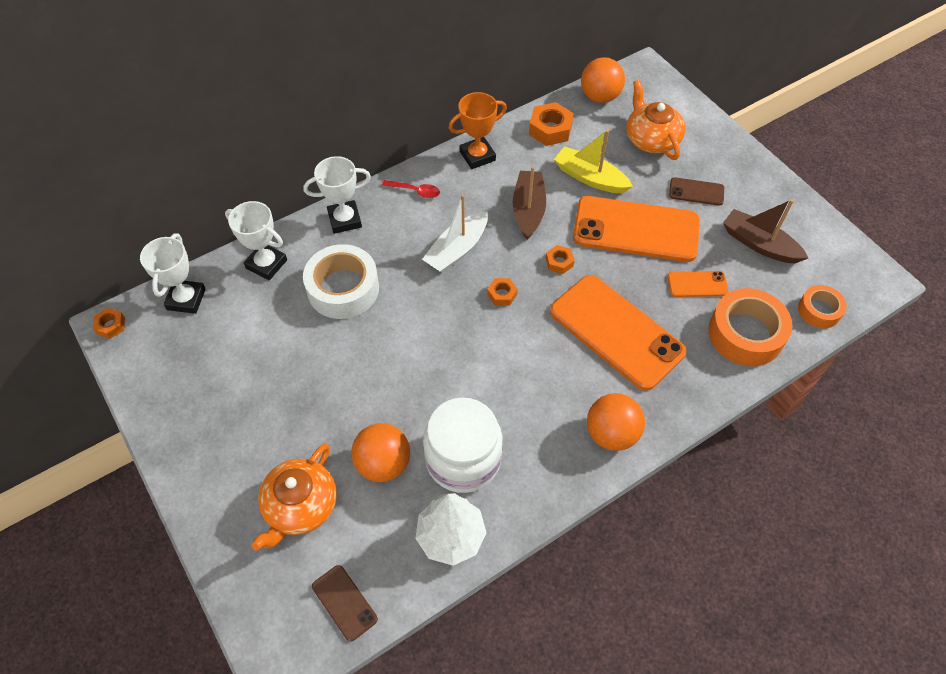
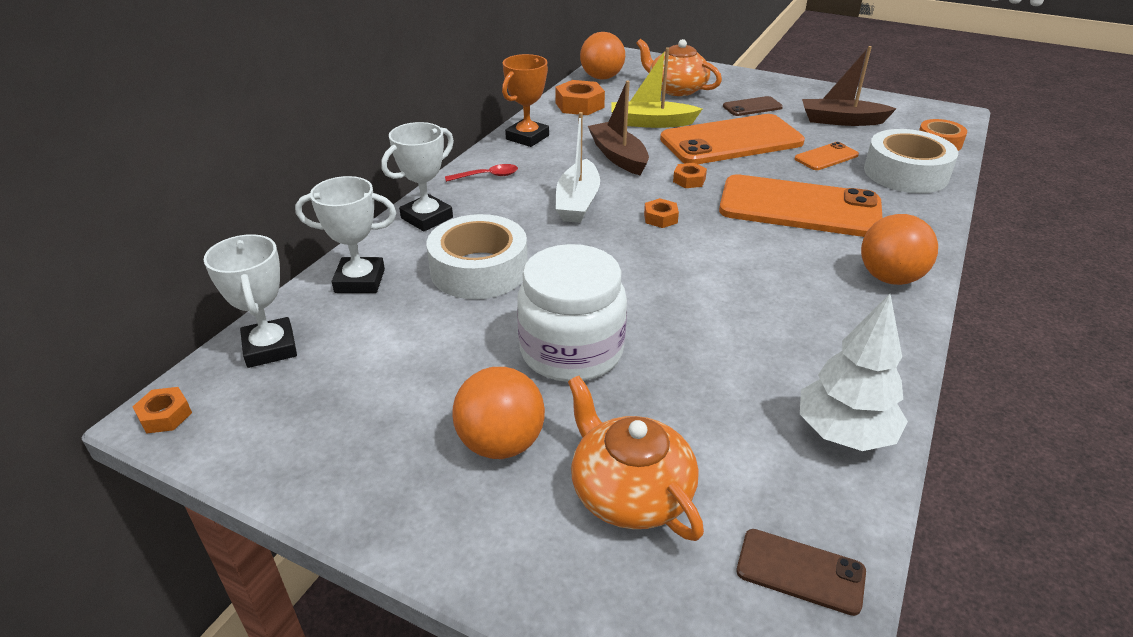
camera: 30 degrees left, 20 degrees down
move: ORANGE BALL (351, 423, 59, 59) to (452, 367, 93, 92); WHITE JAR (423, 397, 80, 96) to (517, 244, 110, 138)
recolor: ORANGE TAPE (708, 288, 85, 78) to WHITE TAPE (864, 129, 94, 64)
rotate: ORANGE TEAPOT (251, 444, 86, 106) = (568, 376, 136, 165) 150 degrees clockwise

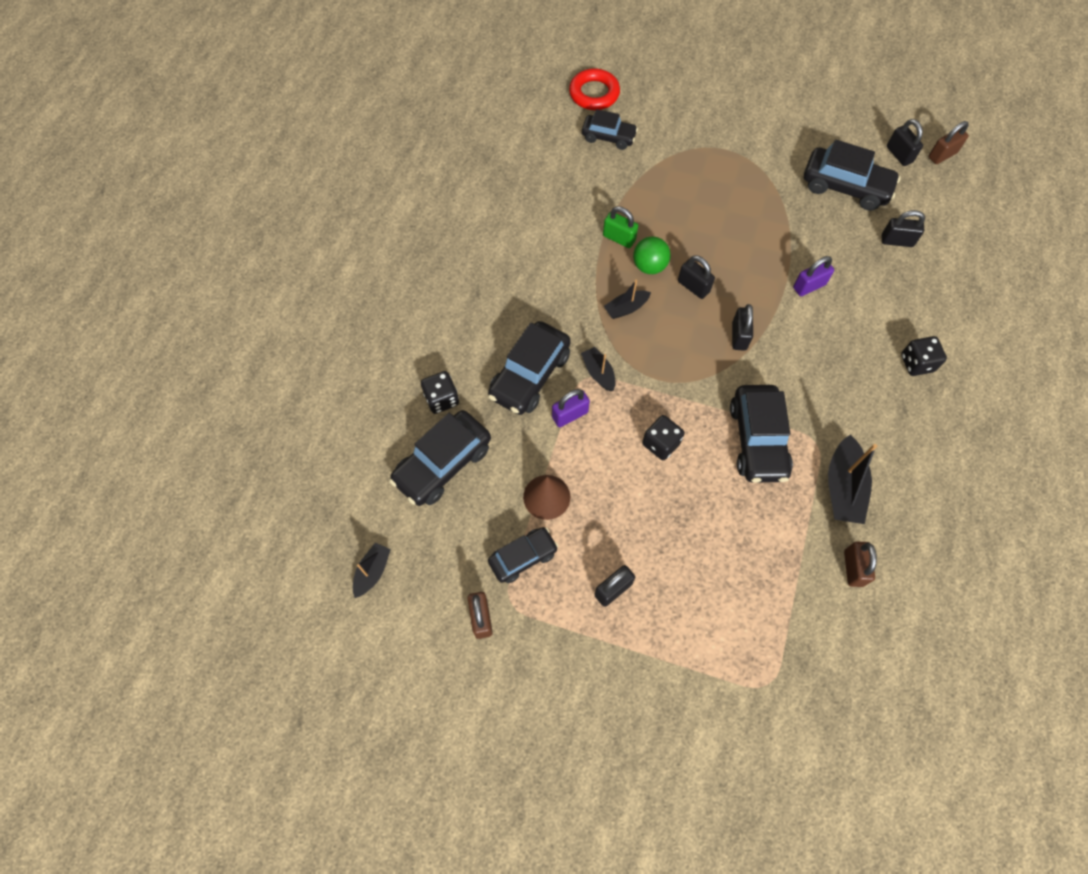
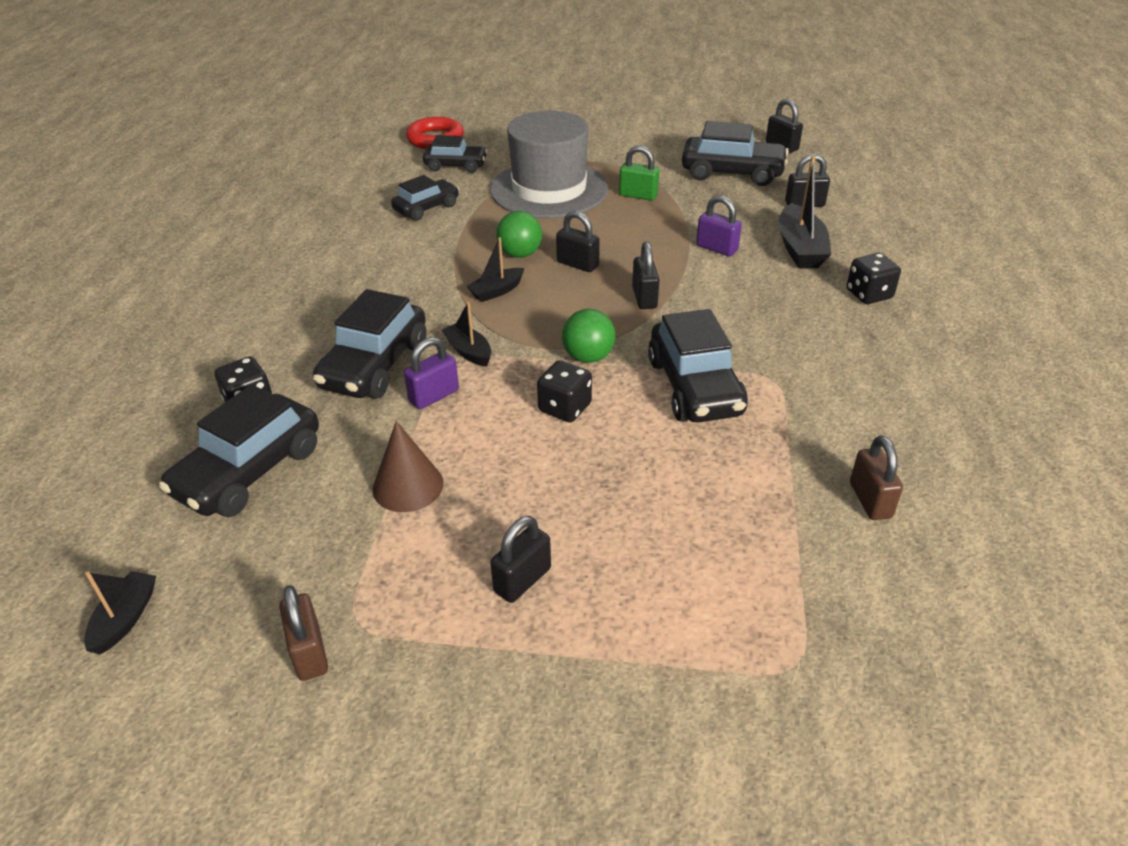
camera: 10 degrees left, 25 degrees down
delete: BROWN PADLOCK (928, 121, 41, 43)
insert: GREY HAT (490, 111, 119, 107); GREEN BALL (562, 309, 53, 54)
move: BLACK CAR (488, 527, 70, 56) to (391, 175, 68, 46); GREEN PADLOCK (603, 206, 35, 42) to (619, 146, 40, 55); BLACK BOAT (828, 434, 49, 90) to (778, 156, 53, 113)
rotate: PURPLE PADLOCK (793, 256, 41, 40) = (696, 195, 46, 61) 75 degrees clockwise

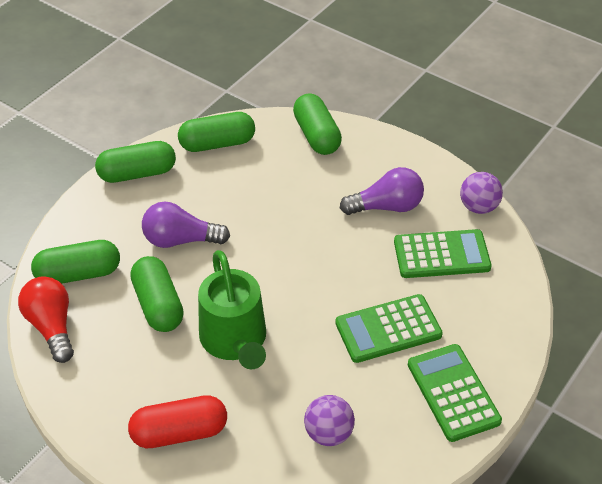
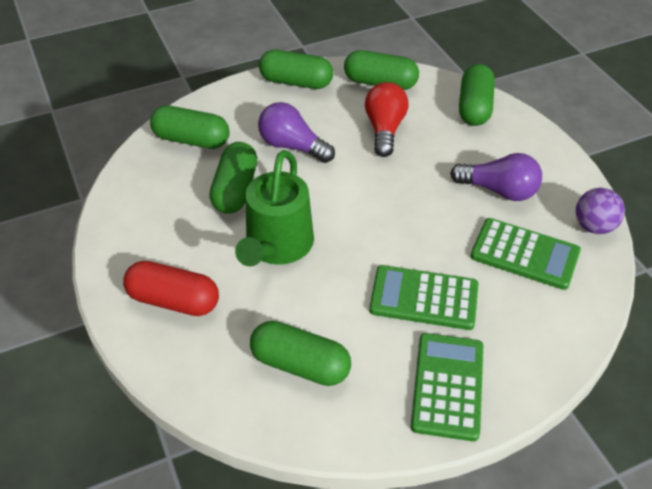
camera: 30 degrees right, 0 degrees up
move: RED LIGHT BULB (18, 276, 56, 87) to (365, 82, 43, 75)
replace: PURPLE BALL (304, 395, 51, 51) to GREEN CAPSULE (250, 321, 101, 65)

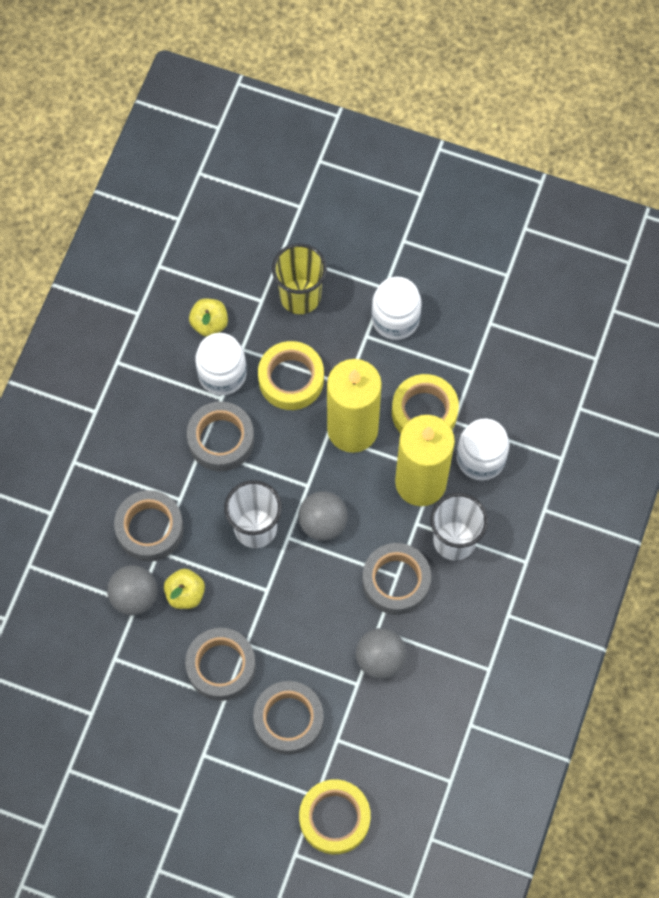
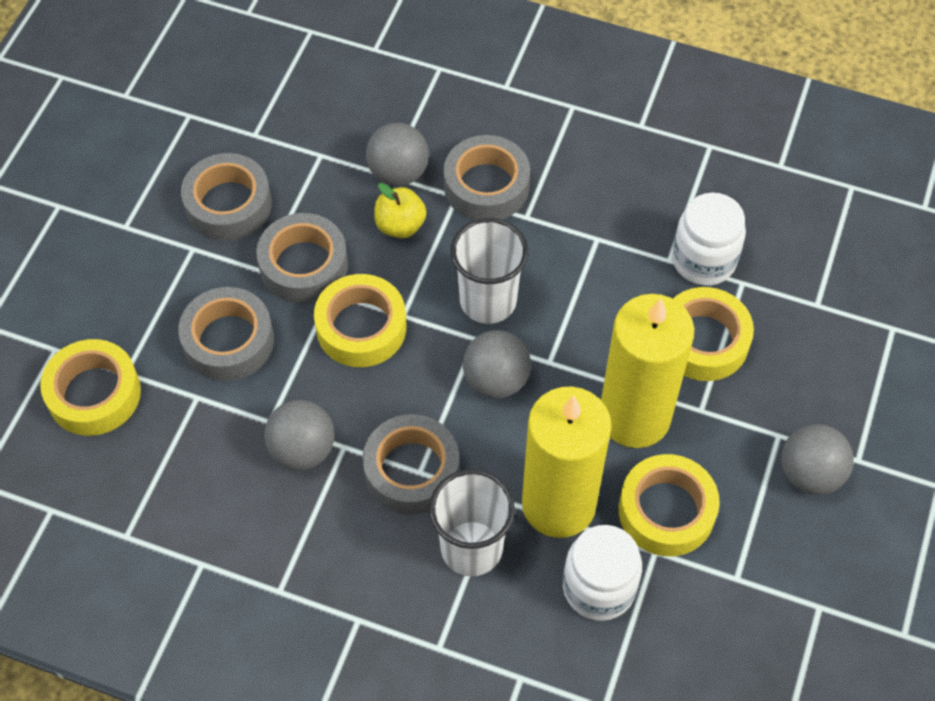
camera: 90 degrees right, 10 degrees down
delete: YELLOW APPLE (189, 299, 39, 38); YELLOW CUP (272, 243, 55, 71)
insert: YELLOW TAPE (314, 274, 92, 93)
move: GREY TAPE (187, 401, 67, 70) to (181, 153, 91, 88)
replace: WHITE JAR (371, 277, 51, 63) to GREY BALL (781, 424, 73, 71)

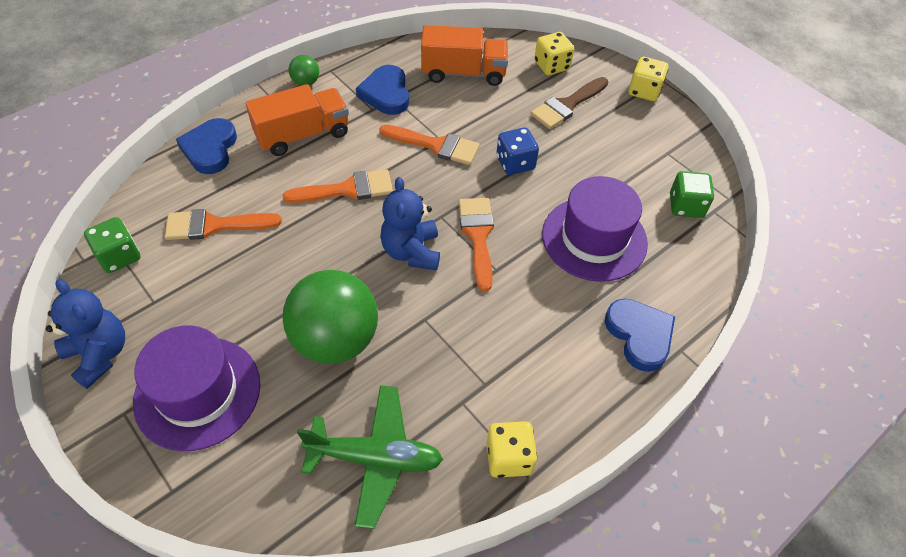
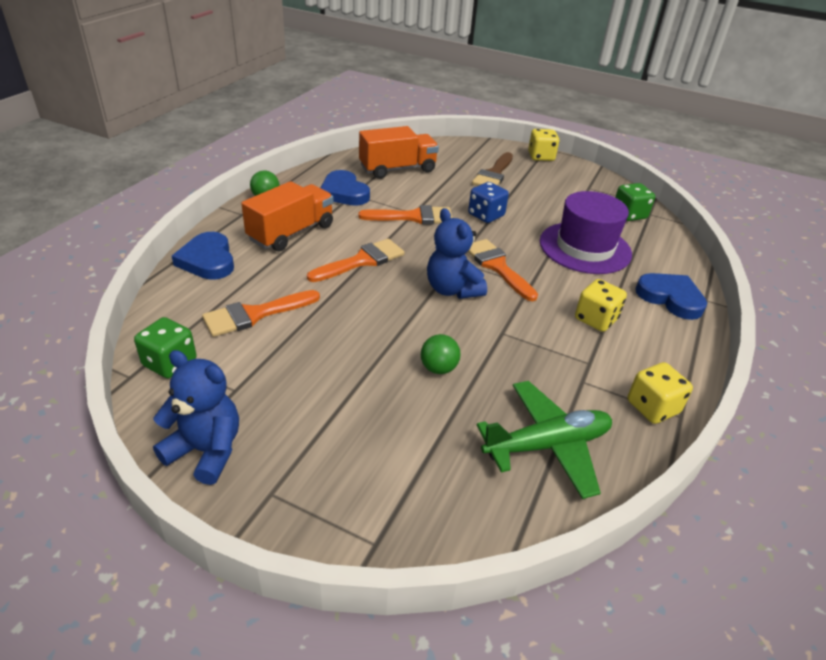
camera: 25 degrees left, 15 degrees down
delete: PURPLE HAT (133, 325, 127, 126)
move: YELLOW DICE (534, 32, 40, 43) to (575, 279, 52, 53)
resize: GREEN BALL (282, 270, 96, 94) = (421, 334, 40, 40) x0.43

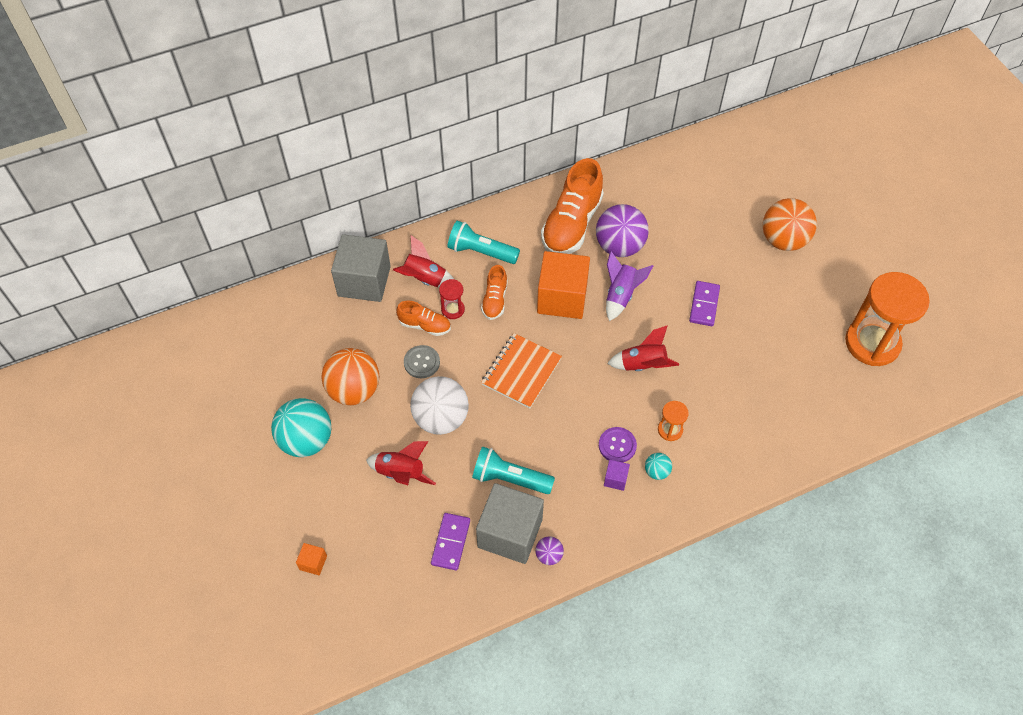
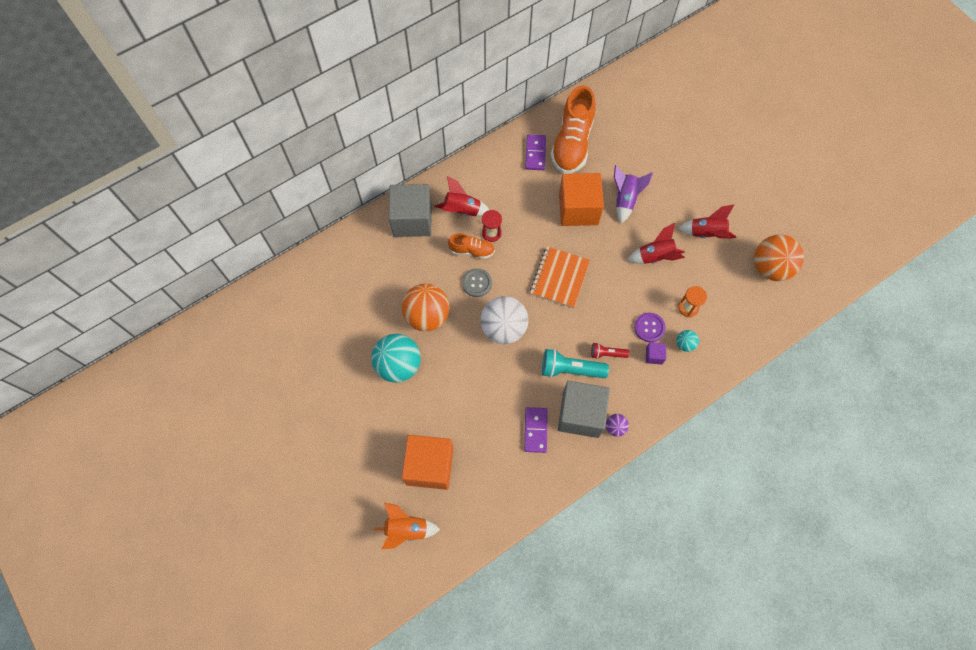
camera: 10 degrees left, 10 degrees up
delete: TURQUOISE FLASHLIGHT (448, 221, 72, 43); ORANGE SHOE (481, 265, 27, 55); PURPLE BALL (596, 204, 53, 53); ORANGE HOURGLASS (845, 272, 85, 94)
insert: ORANGE ROCKET (373, 503, 67, 46); RED FLASHLIGHT (591, 343, 38, 16)
move: PURPLE DOMINO (689, 281, 31, 45) to (525, 134, 21, 36); RED ROCKET (366, 441, 70, 44) to (679, 204, 57, 35); ORANGE BALL (763, 198, 54, 53) to (754, 234, 50, 47)
resize: ORANGE CUBE (296, 543, 31, 32) = (402, 435, 51, 55) x2.41

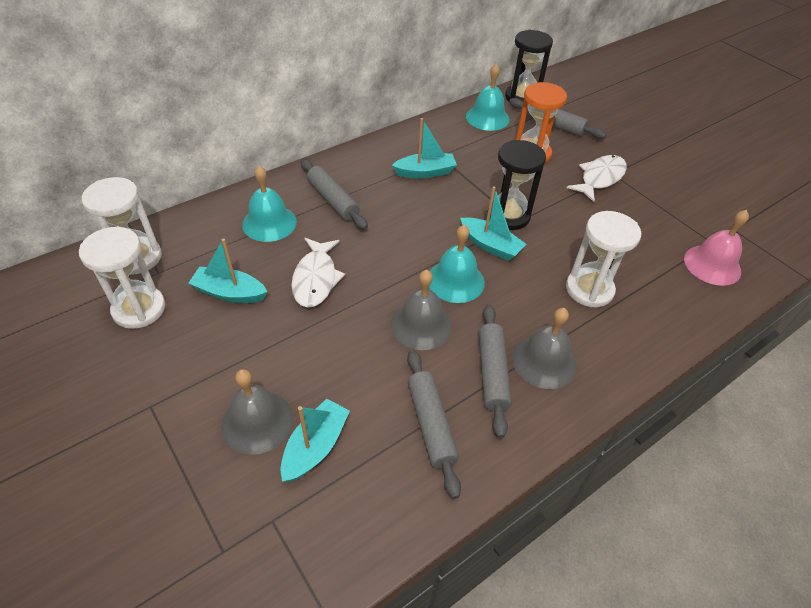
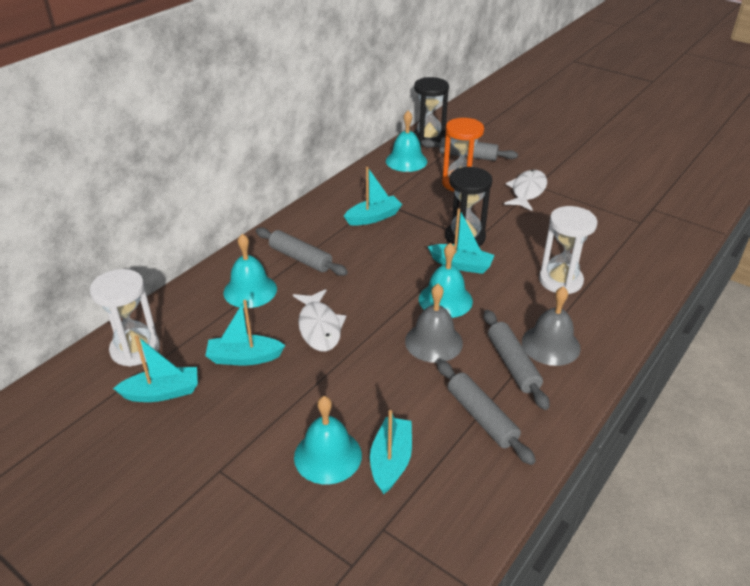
camera: 15 degrees left, 10 degrees down
delete: PINK BELL (684, 210, 65, 76)
replace: WHITE HOURGLASS (79, 227, 86, 102) to TURQUOISE BOAT (113, 335, 85, 67)
recolor: GREY BELL (221, 369, 72, 86) to TURQUOISE BELL (294, 396, 68, 88)

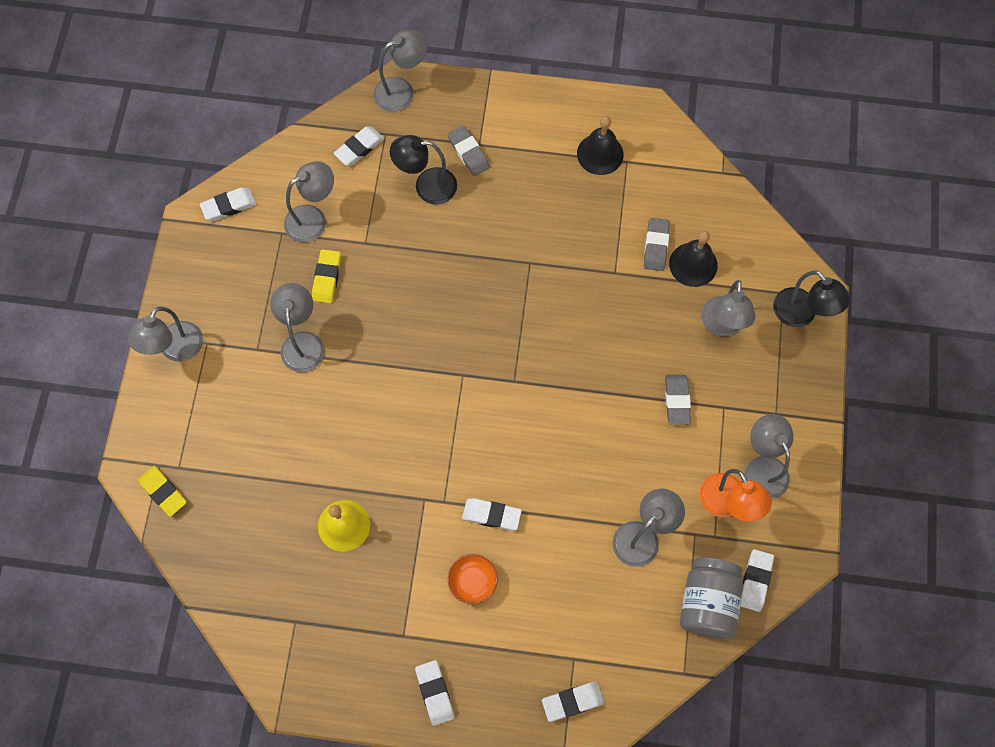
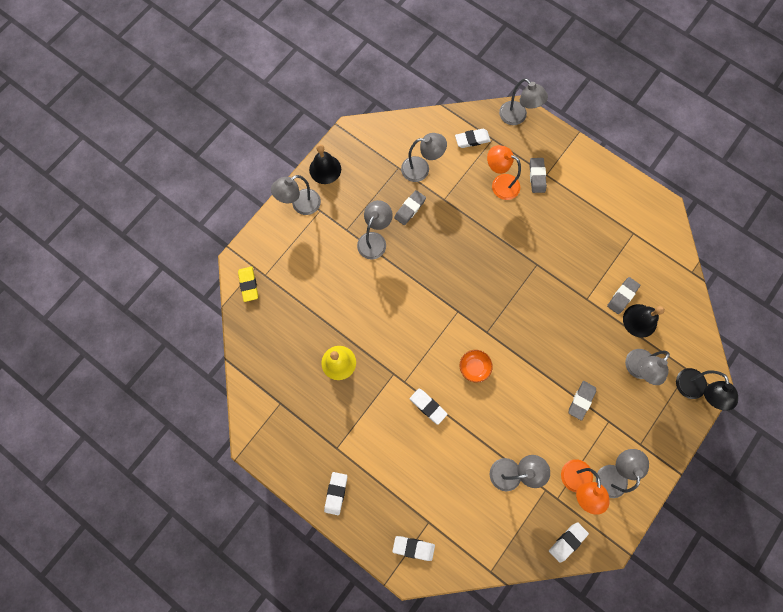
camera: 30 degrees right, 5 degrees up
delete: WHITE ERASER (200, 187, 56, 34); GREY JAR (680, 557, 63, 82)
move: BLACK BELL (577, 116, 47, 59) to (309, 144, 32, 40); ORANGE BOWL (448, 554, 50, 50) to (459, 350, 34, 33)
recolor: YELLOW ERASER (312, 249, 29, 54) to GREY ERASER (394, 190, 32, 35); BLACK LAMP (390, 135, 67, 69) to ORANGE LAMP (487, 145, 34, 55)
rotate: GREY LAMP (373, 30, 54, 82) = (499, 78, 49, 47) 45 degrees clockwise

